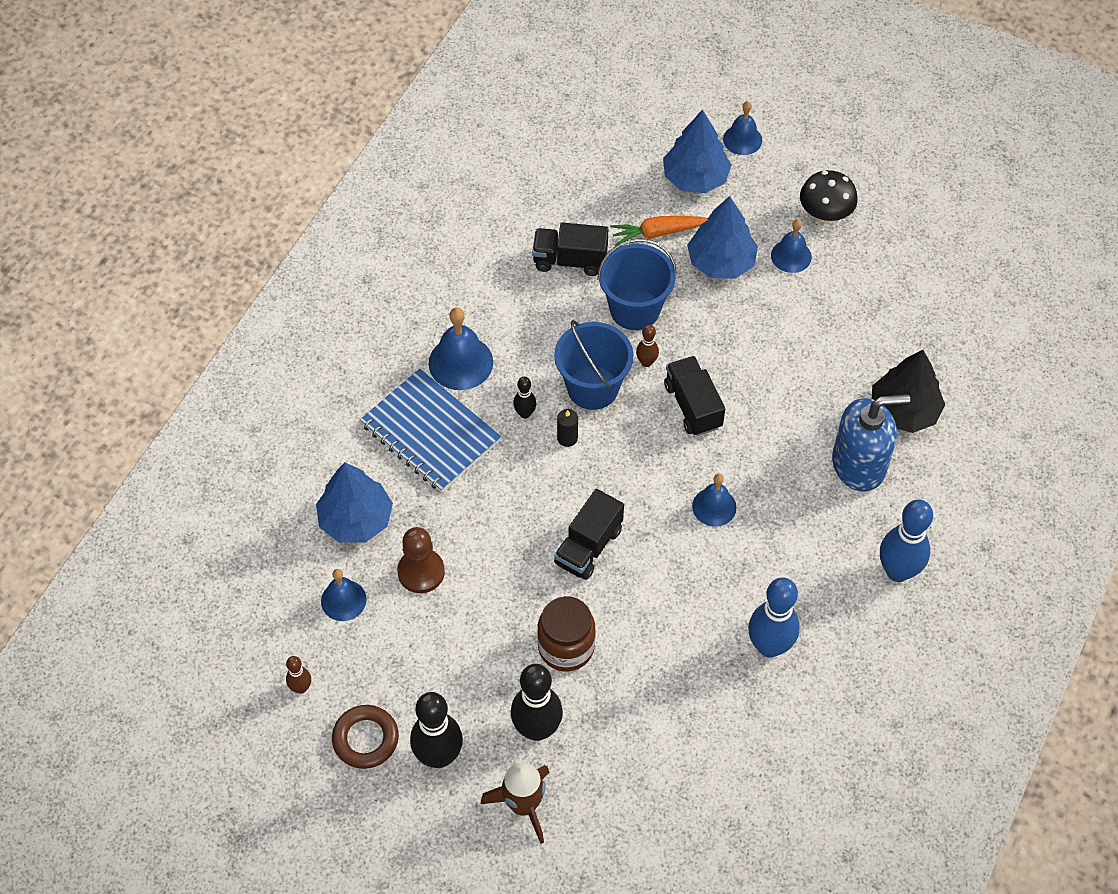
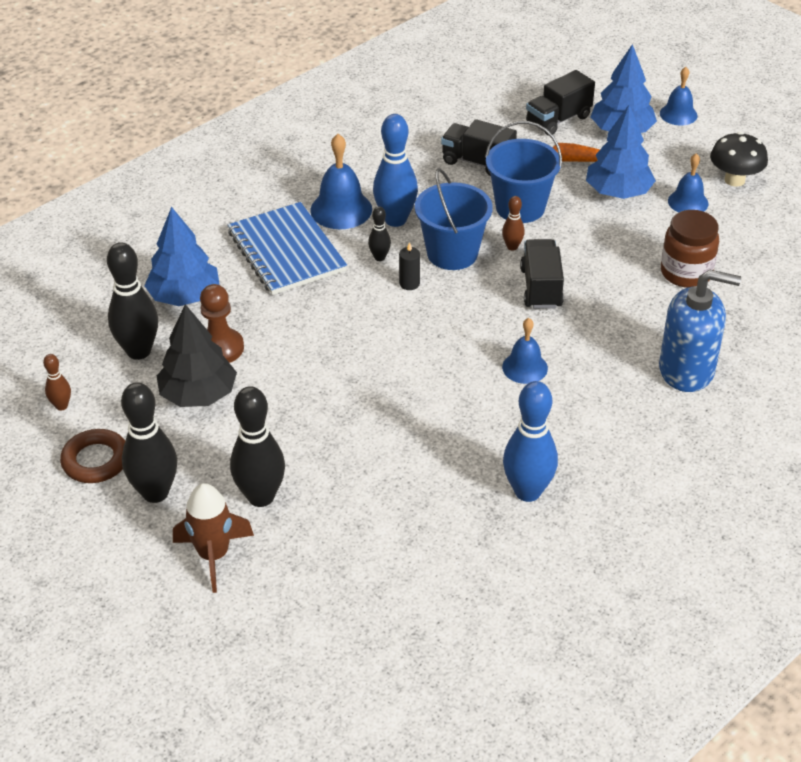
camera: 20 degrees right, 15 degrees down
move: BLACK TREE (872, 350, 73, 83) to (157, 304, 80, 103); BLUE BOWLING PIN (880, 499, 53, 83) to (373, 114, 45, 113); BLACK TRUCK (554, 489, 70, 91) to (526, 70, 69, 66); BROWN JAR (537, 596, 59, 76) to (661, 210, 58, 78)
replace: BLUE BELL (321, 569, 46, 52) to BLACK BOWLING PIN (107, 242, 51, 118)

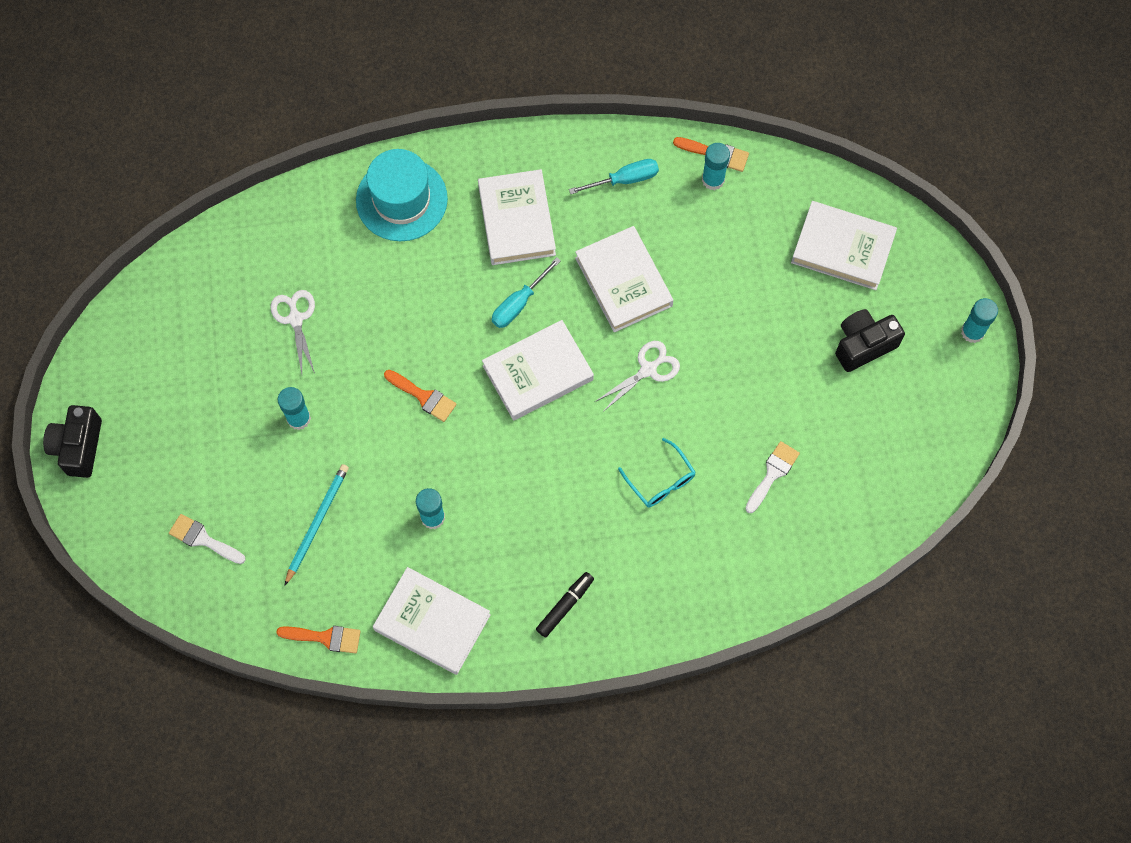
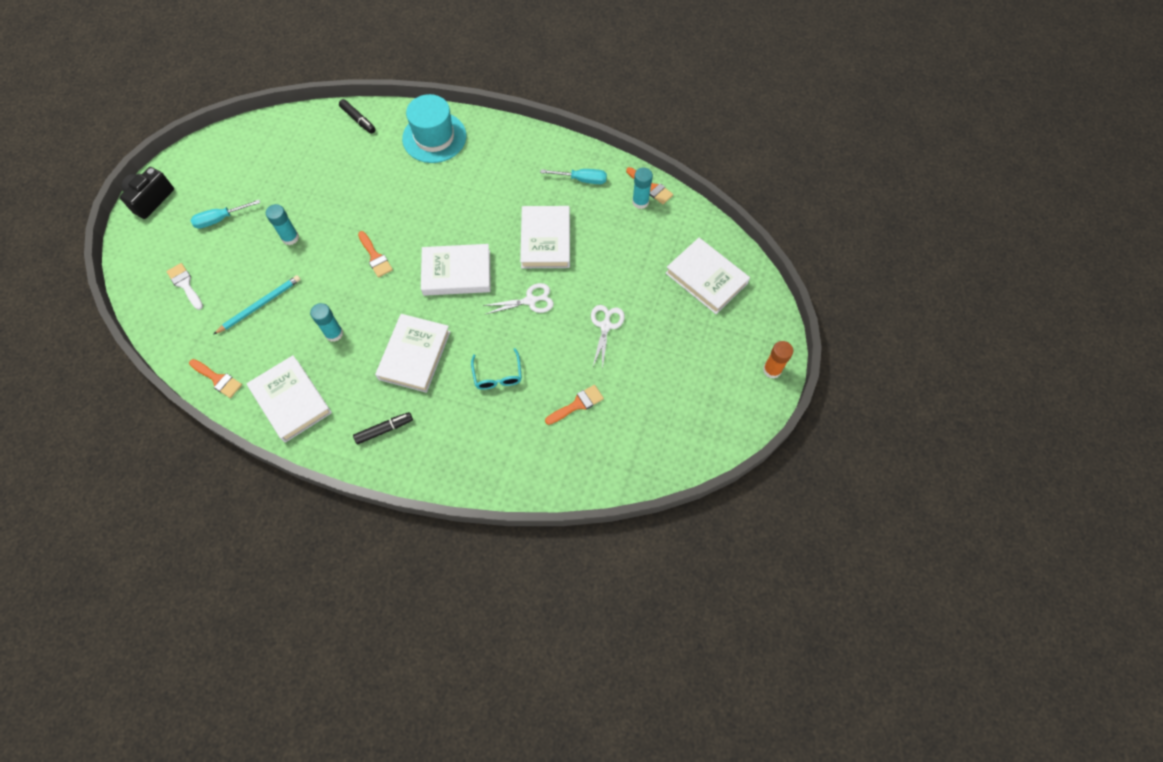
camera: 25 degrees right, 5 degrees down
delete: BLACK CAMERA (835, 309, 70, 63)
insert: BLACK MARKER (339, 99, 37, 35)
move: TURQUOISE SCREWDRIVER (492, 257, 69, 71) to (191, 200, 69, 29); WHITE BOOK (478, 169, 78, 96) to (375, 314, 75, 79); WHITE SCISSORS (270, 290, 45, 84) to (591, 305, 34, 65)
recolor: WHITE BRUSH (745, 441, 55, 72) to ORANGE BRUSH (545, 385, 59, 40); TURQUOISE GLUE STICK (961, 298, 37, 45) to ORANGE GLUE STICK (763, 341, 30, 38)

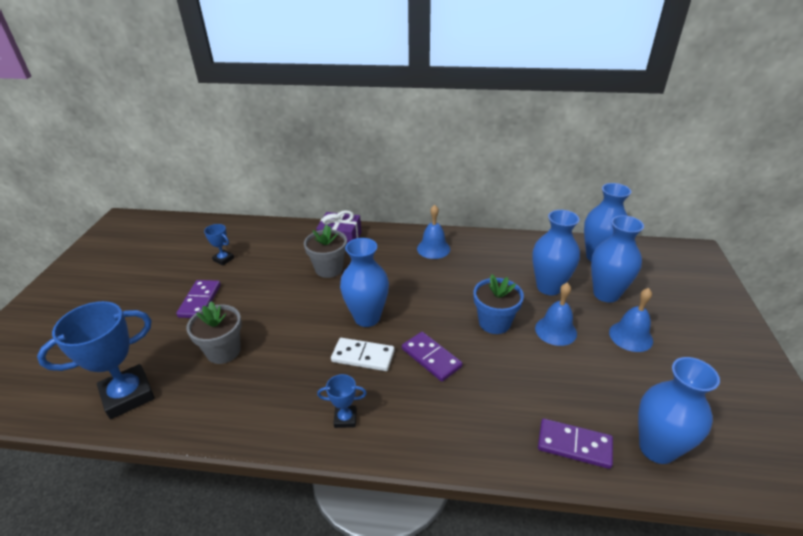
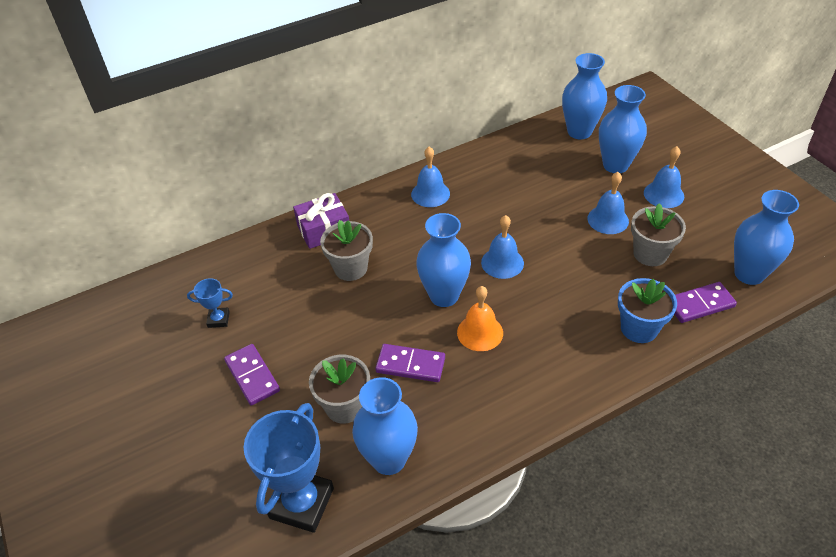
camera: 35 degrees left, 10 degrees up
delete: BLUE TROPHY (317, 374, 50, 54)
insert: BLUE BELL (481, 215, 43, 64); GREY FLOWER POT (631, 203, 55, 63)
move: BLUE VASE (532, 210, 48, 85) to (352, 377, 66, 98); PURPLE DOMINO (402, 332, 61, 50) to (375, 344, 70, 38); BLUE FLOWER POT (474, 274, 50, 60) to (618, 278, 59, 65)
replace: WHITE DOMINO (331, 338, 64, 33) to ORANGE BELL (457, 286, 46, 65)

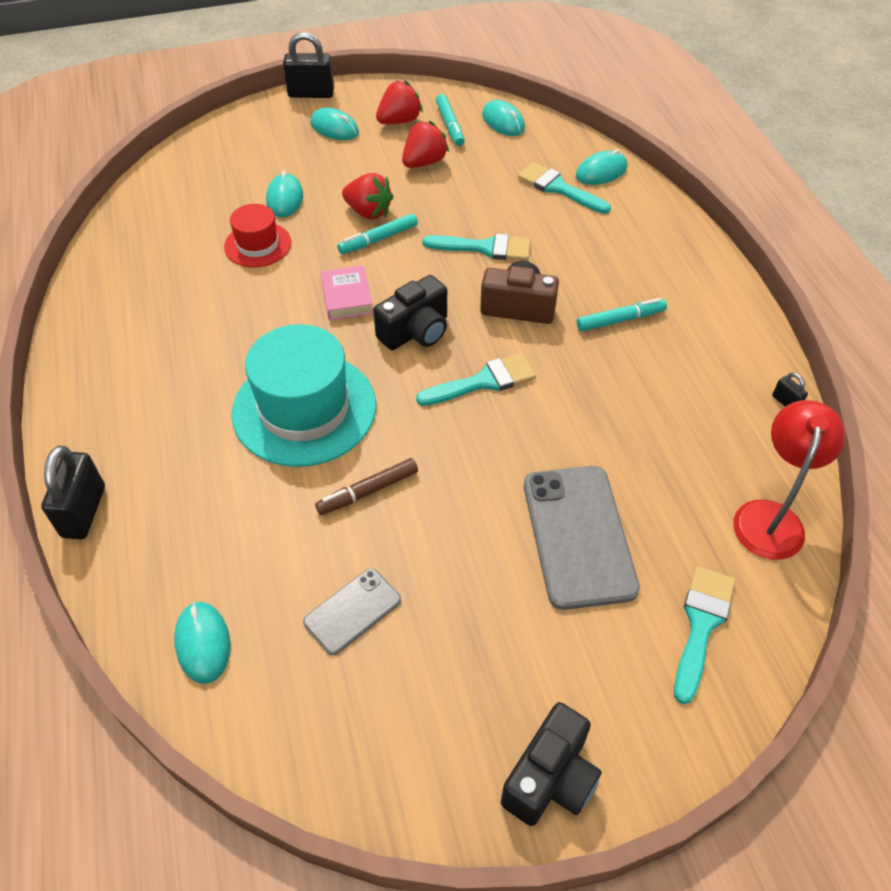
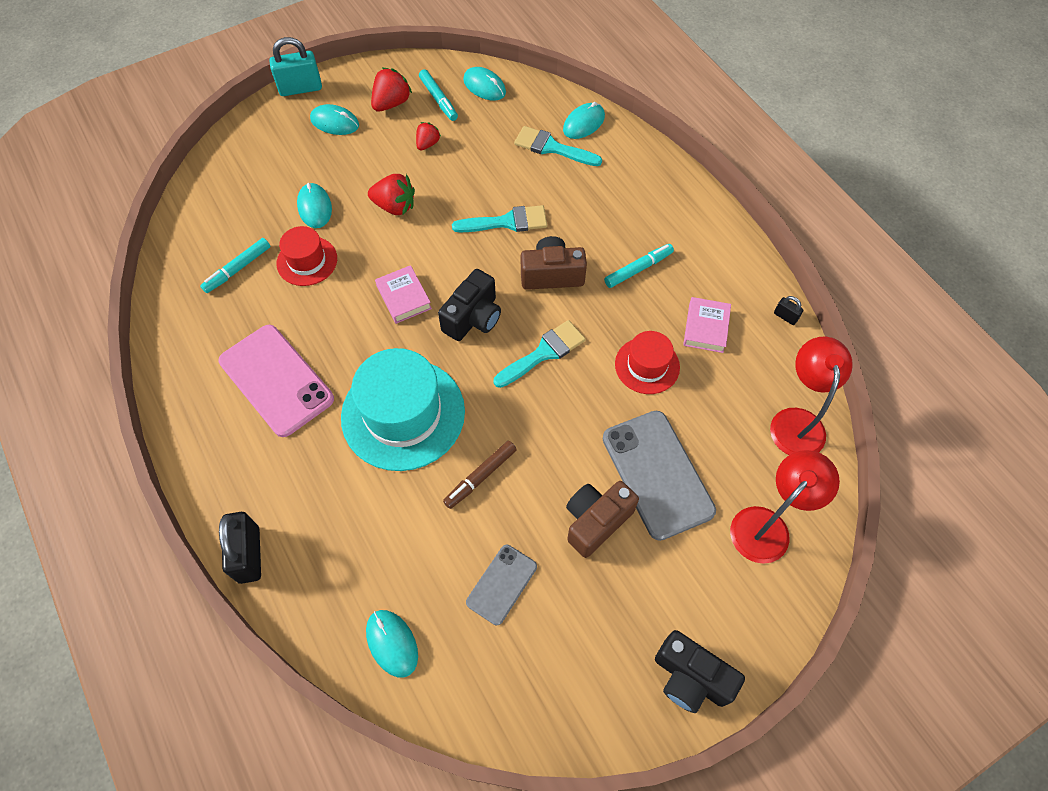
camera: 15 degrees left, 10 degrees up
insert: PINK PHONE (219, 325, 115, 112); BROWN CAMERA (566, 481, 73, 77); RED HAT (615, 331, 65, 63); PINK BOOK (683, 297, 48, 56)
move: TURQUOISE MARKER (337, 213, 81, 41) to (200, 238, 70, 55)
replace: TURQUOISE BRUSH (674, 566, 61, 138) to RED LAMP (730, 450, 110, 114)
recolor: BLACK PADLOCK (283, 32, 51, 66) to TURQUOISE PADLOCK (269, 37, 53, 59)
rotate: BLACK CAMERA (501, 702, 101, 124) = (655, 630, 90, 83) 105 degrees clockwise
resize: RED STRAWBERRY (402, 121, 47, 47) = (416, 122, 25, 29) x0.63

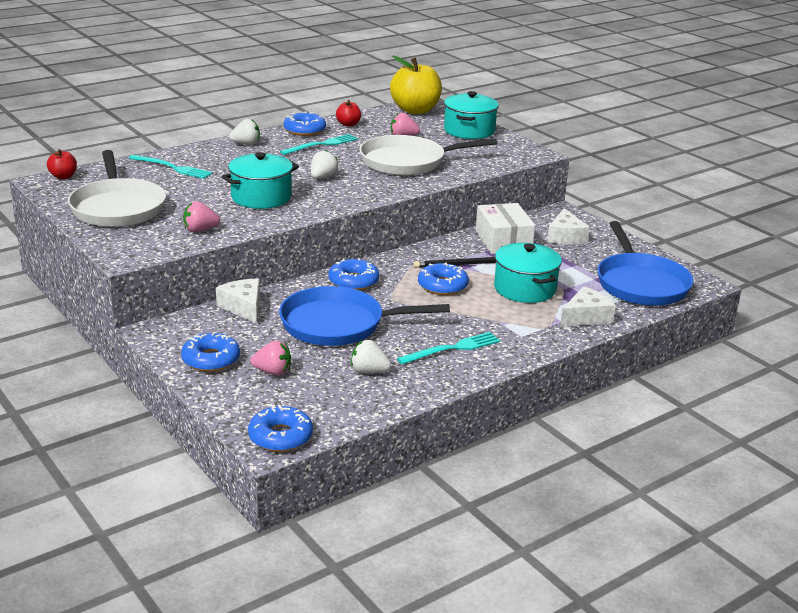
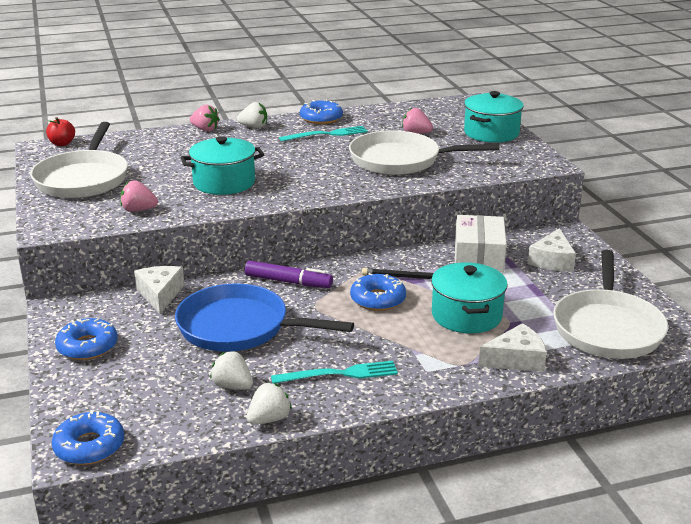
camera: 20 degrees right, 0 degrees up
delete: TURQUOISE FORK (129, 155, 84, 24); RED APPLE (336, 100, 25, 26); YELLOW APPLE (390, 56, 52, 58)
move: PINK STRAWBERRY (251, 341, 40, 35) to (190, 105, 30, 26); WHITE STRAWBERRY (311, 150, 27, 29) to (247, 383, 45, 42)
replace: BLUE DONUT (328, 258, 51, 33) to PURPLE MARKER (245, 260, 88, 28)
recolor: BLUE PAN (597, 221, 96, 85) to WHITE PAN (553, 250, 115, 109)

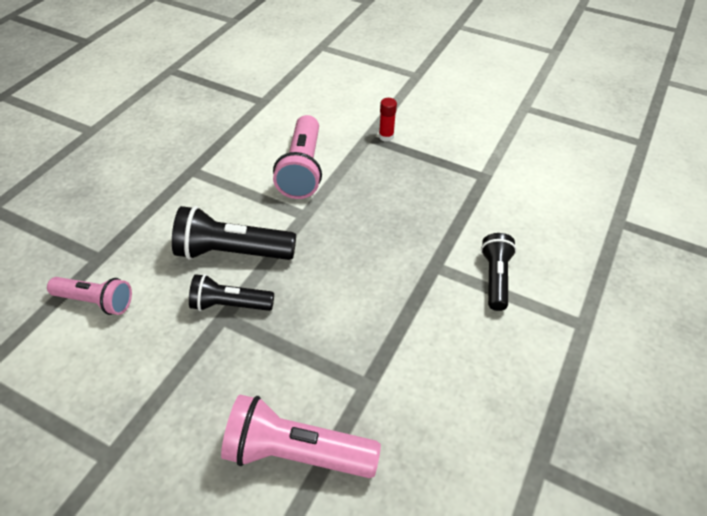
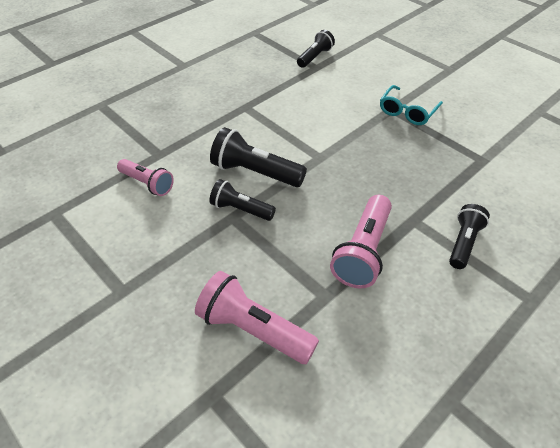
camera: 20 degrees right, 0 degrees up
insert: BLACK FLASHLIGHT (297, 30, 38, 38)
move: PINK FLASHLIGHT (273, 115, 49, 84) to (330, 195, 62, 93)
replace: RED GLUE STICK (379, 98, 18, 44) to TURQUOISE GLASSES (380, 85, 63, 40)

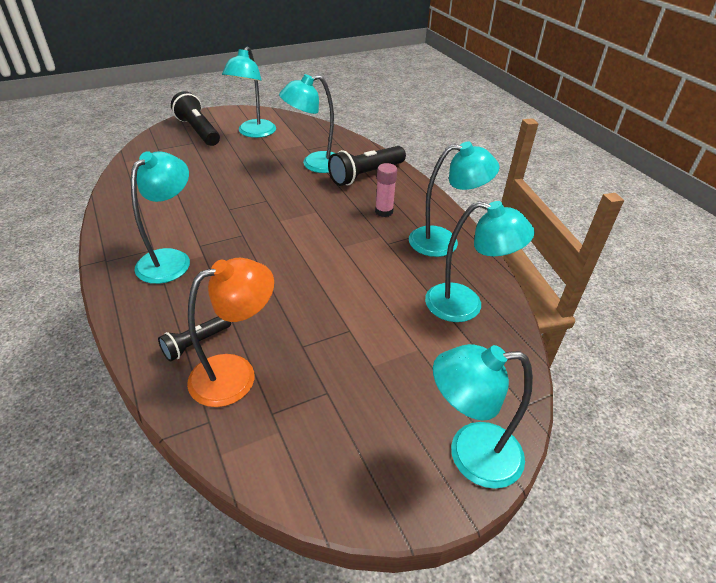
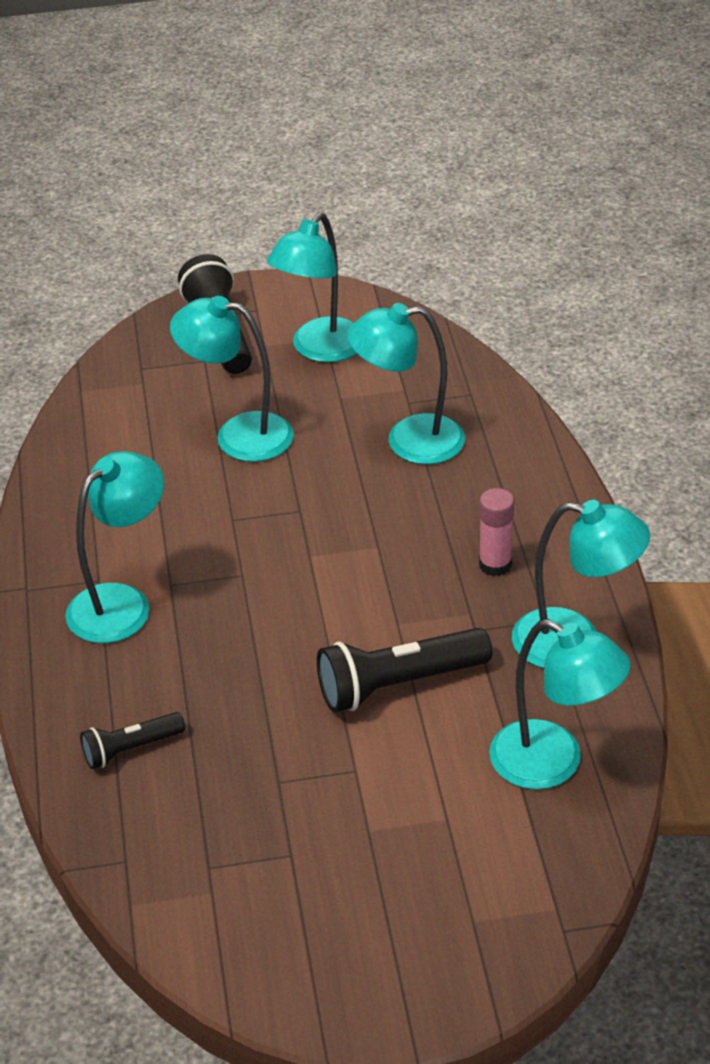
camera: 20 degrees right, 0 degrees up
delete: ORANGE LAMP (187, 258, 87, 149)
move: TURQUOISE LAMP (433, 344, 100, 145) to (170, 296, 124, 166); BLACK FLASHLIGHT (328, 146, 78, 40) to (317, 628, 175, 84)

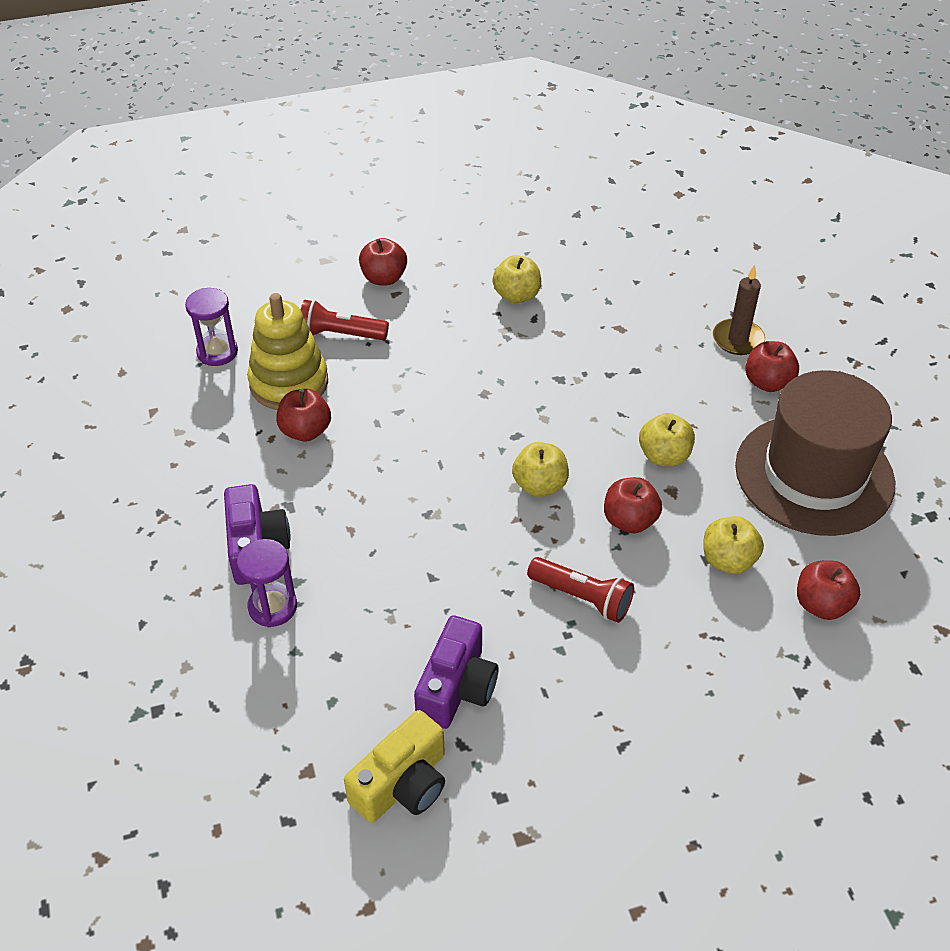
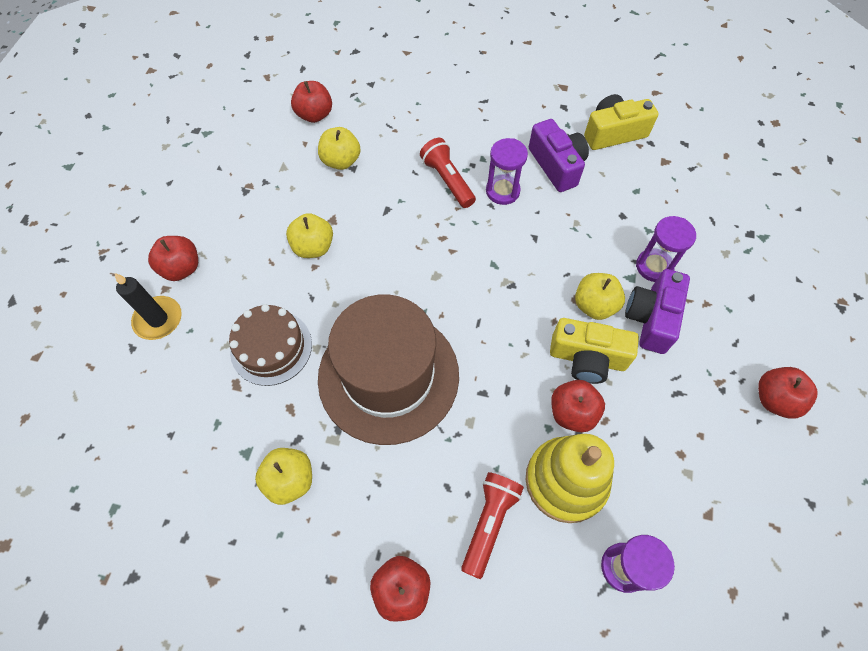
camera: 150 degrees left, 15 degrees up
insert: BROWN CAKE (229, 304, 83, 82); PURPLE HOURGLASS (486, 138, 42, 67); YELLOW CAMERA (550, 318, 89, 66)
move: BROWN HAT (735, 370, 160, 166) to (318, 294, 141, 151); YELLOW APPLE (512, 442, 57, 55) to (575, 273, 50, 47); RED APPLE (604, 477, 58, 56) to (758, 367, 59, 52)
recolor: BROWN CANDLE (713, 264, 52, 91) to BLACK CANDLE (115, 273, 67, 67)
rotate: RED FLASHLIGHT (301, 300, 88, 40) = (461, 472, 63, 107) 105 degrees counterclockwise; PURPLE CAMERA (414, 615, 85, 114) = (529, 119, 60, 73) 105 degrees clockwise

